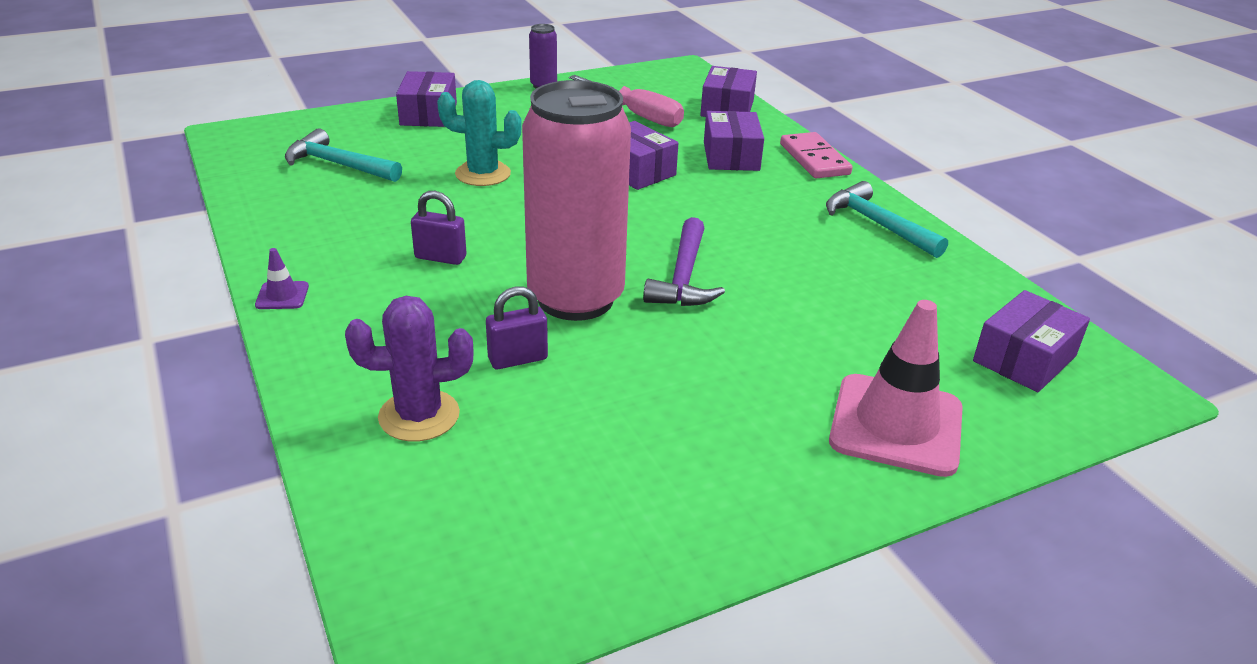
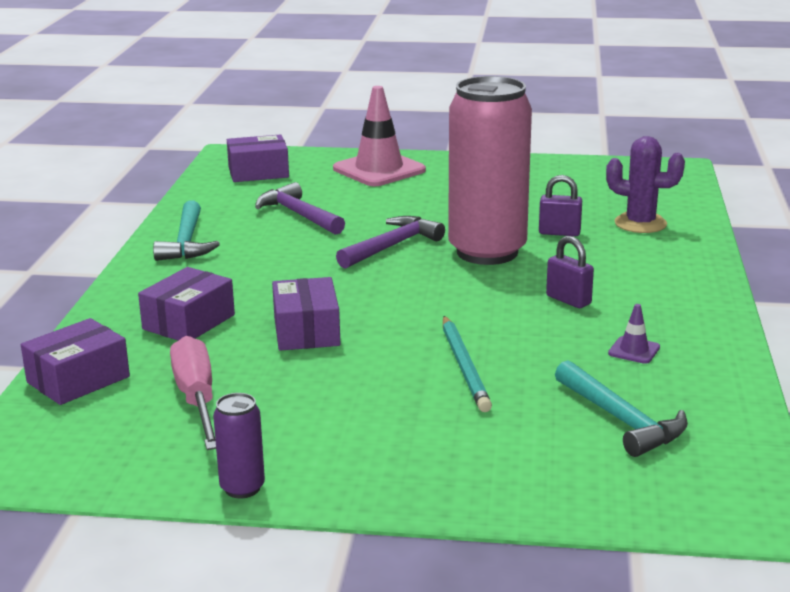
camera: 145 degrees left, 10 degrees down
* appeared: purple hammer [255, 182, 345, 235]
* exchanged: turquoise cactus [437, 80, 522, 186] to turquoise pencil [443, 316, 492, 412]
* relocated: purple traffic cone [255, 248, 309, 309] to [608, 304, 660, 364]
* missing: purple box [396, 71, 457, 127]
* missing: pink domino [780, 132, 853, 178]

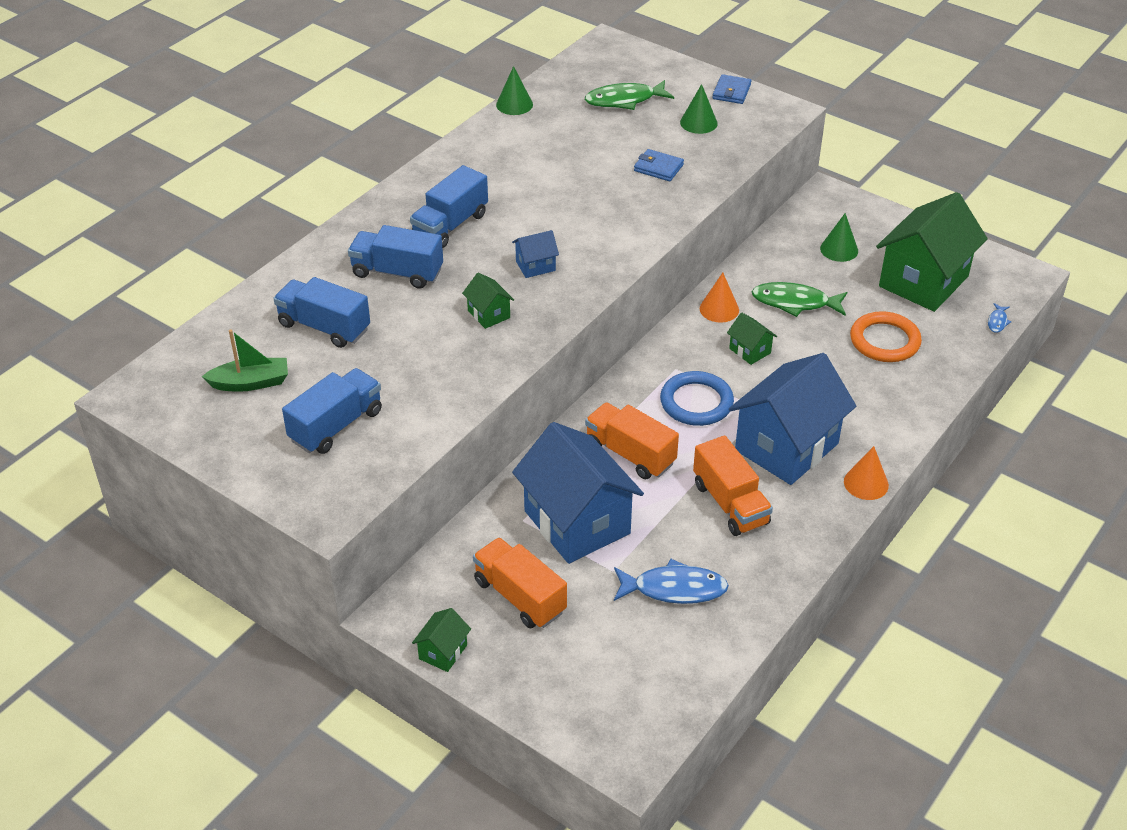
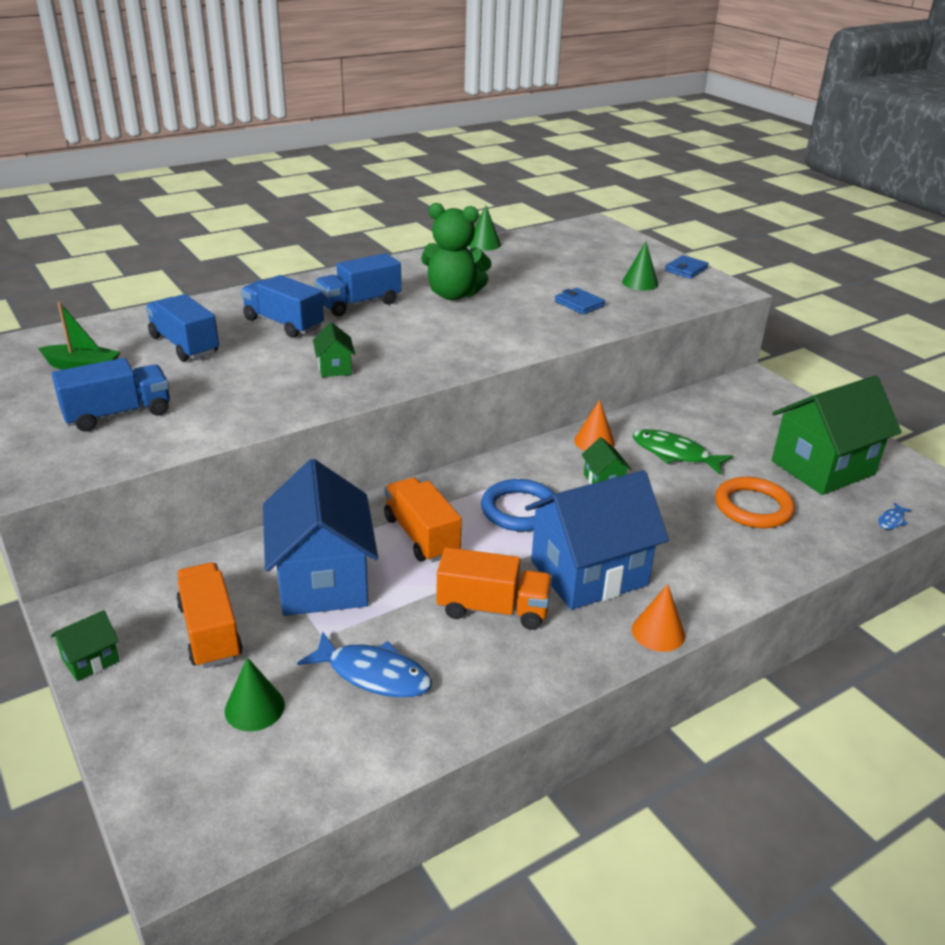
camera: 20 degrees right, 10 degrees down
* relocated: green cone [820, 213, 858, 262] to [225, 657, 285, 731]
* appeared: green teddy bear [421, 203, 492, 300]
* spun: orange truck [693, 435, 773, 536] = [436, 547, 552, 630] 75 degrees counterclockwise
* missing: blue house [512, 230, 559, 278]
* missing: green fish [585, 80, 674, 110]

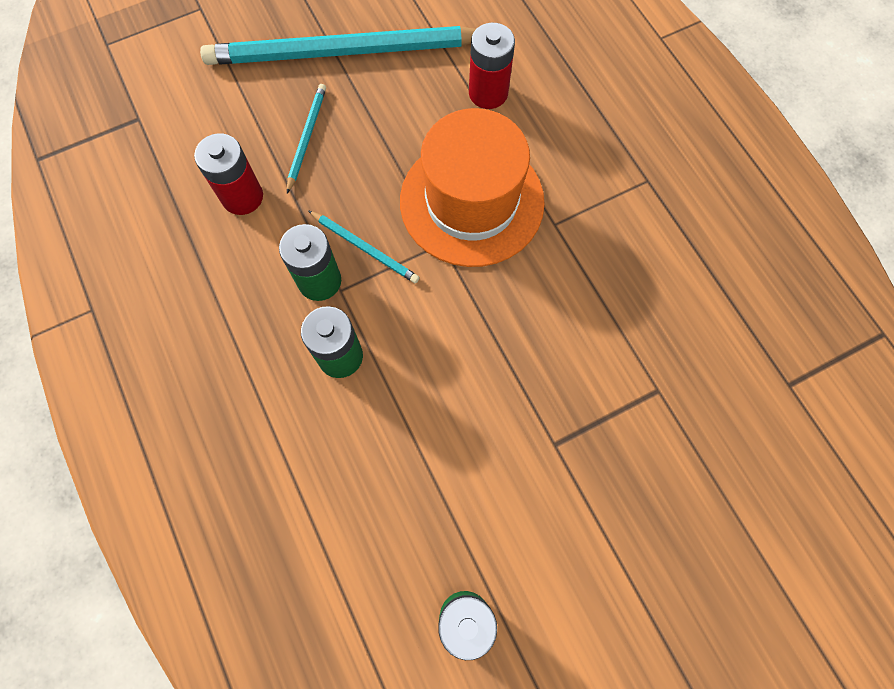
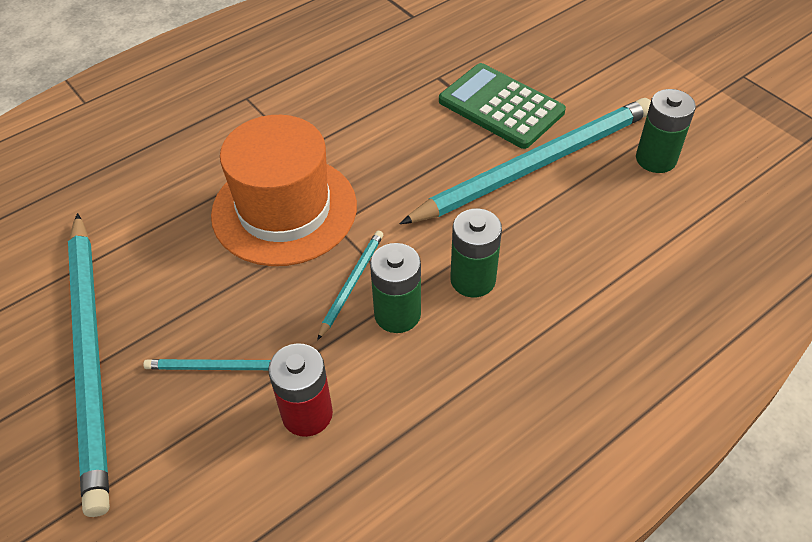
camera: 100 degrees left, 20 degrees down
* appeared: turquoise pencil [400, 98, 651, 224]
* appeared: green calculator [439, 63, 566, 149]
* missing: red battery [469, 23, 515, 109]

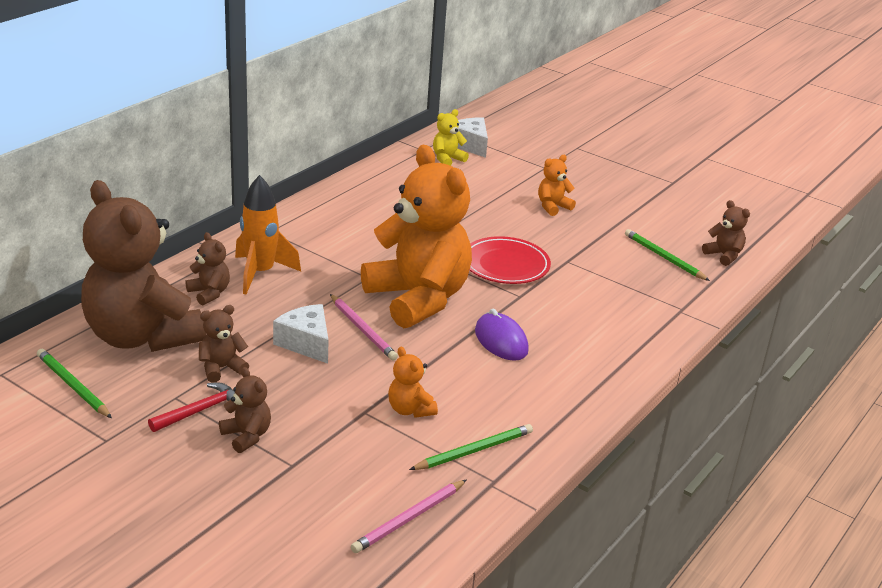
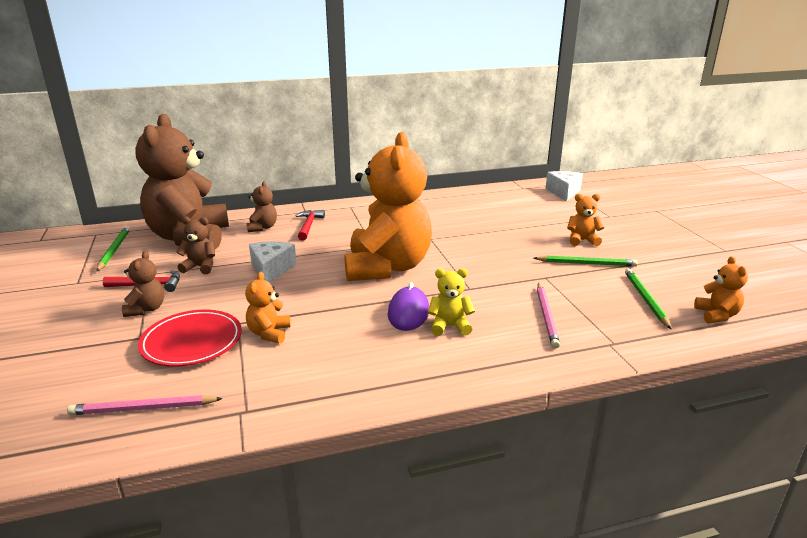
camera: 40 degrees right, 5 degrees down
* relocated: red plate [470, 236, 551, 284] to [138, 310, 242, 367]
* exchanged: orange rocket [235, 175, 301, 295] to red hammer [296, 210, 325, 240]
* relocated: yellow teddy bear [433, 109, 469, 166] to [427, 268, 475, 336]
* relocated: green pencil [409, 424, 533, 470] to [534, 255, 638, 267]
* relocated: pink pencil [330, 294, 398, 361] to [537, 283, 560, 348]
* colour: brown teddy bear [702, 200, 750, 266] to orange teddy bear [694, 256, 748, 324]

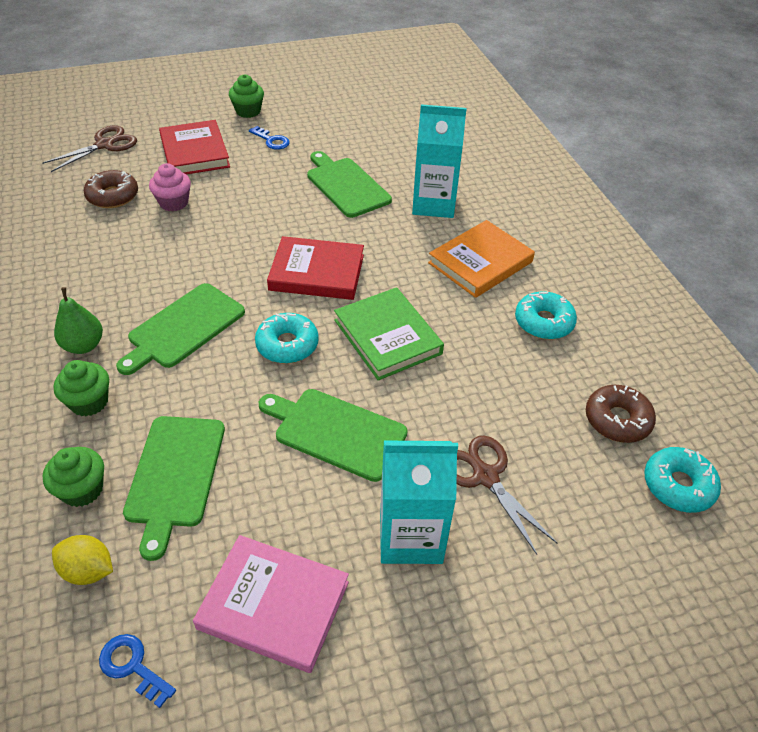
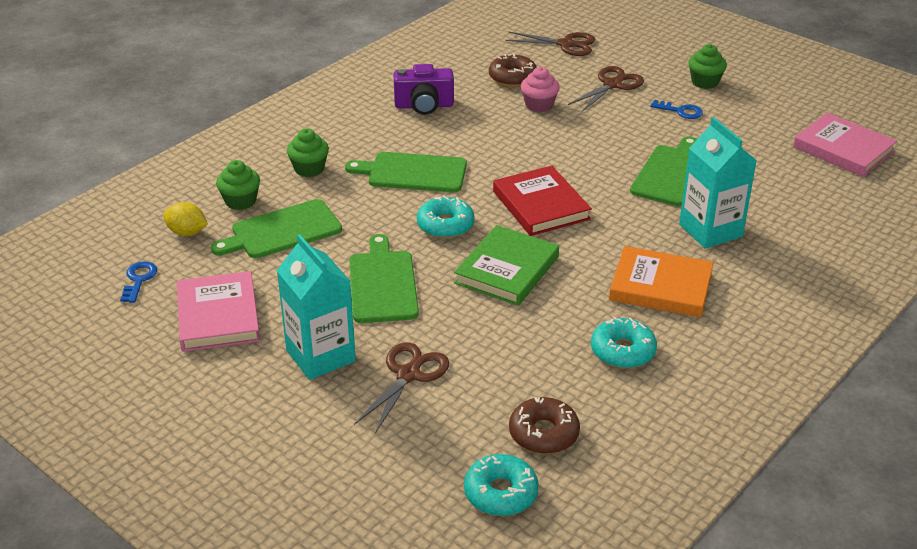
camera: 60 degrees right, 10 degrees down
* spun: yellow lemon [52, 535, 113, 585] = [163, 202, 208, 236] 60 degrees counterclockwise
* appeared: purple camera [393, 64, 454, 115]
* exchanged: red book [159, 120, 230, 174] to brown scissors [568, 66, 644, 112]
* spun: blue key [249, 126, 290, 150] = [650, 100, 703, 119] 75 degrees counterclockwise
* appeared: pink book [793, 113, 897, 177]
* missing: green pear [54, 287, 103, 354]

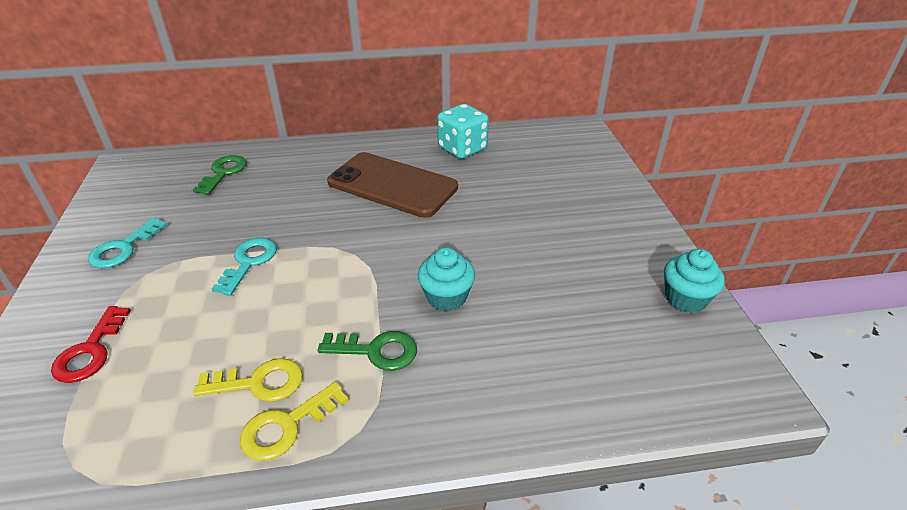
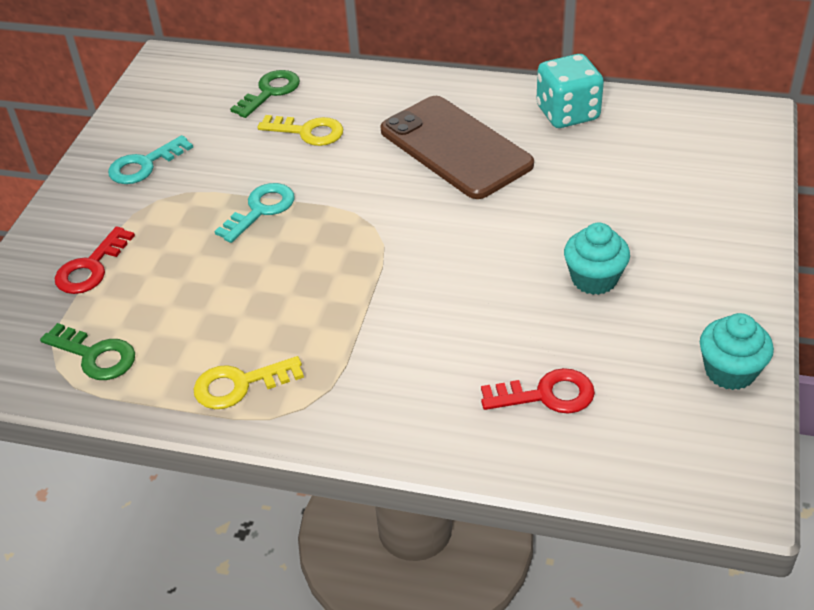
camera: 25 degrees right, 5 degrees up
* relocated: green key [317, 331, 417, 371] to [40, 323, 135, 380]
* relocated: yellow key [193, 358, 303, 402] to [257, 115, 343, 146]
* appeared: red key [481, 368, 595, 414]
* relocated: turquoise cupcake [418, 247, 475, 311] to [564, 223, 630, 295]

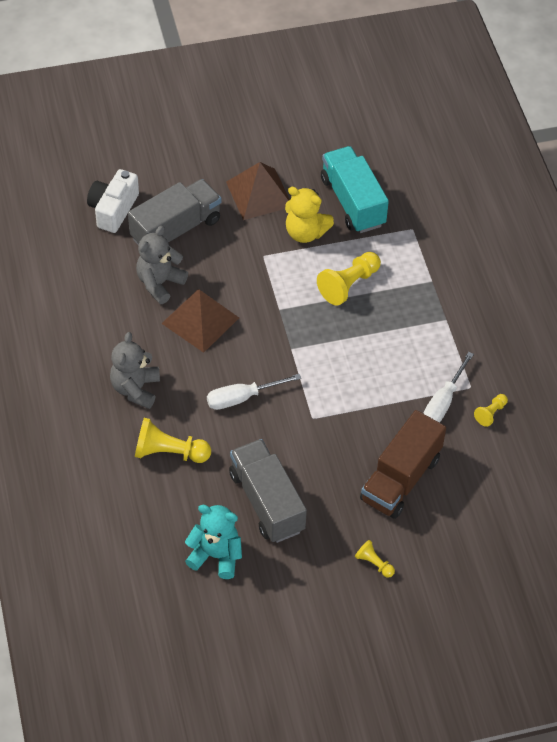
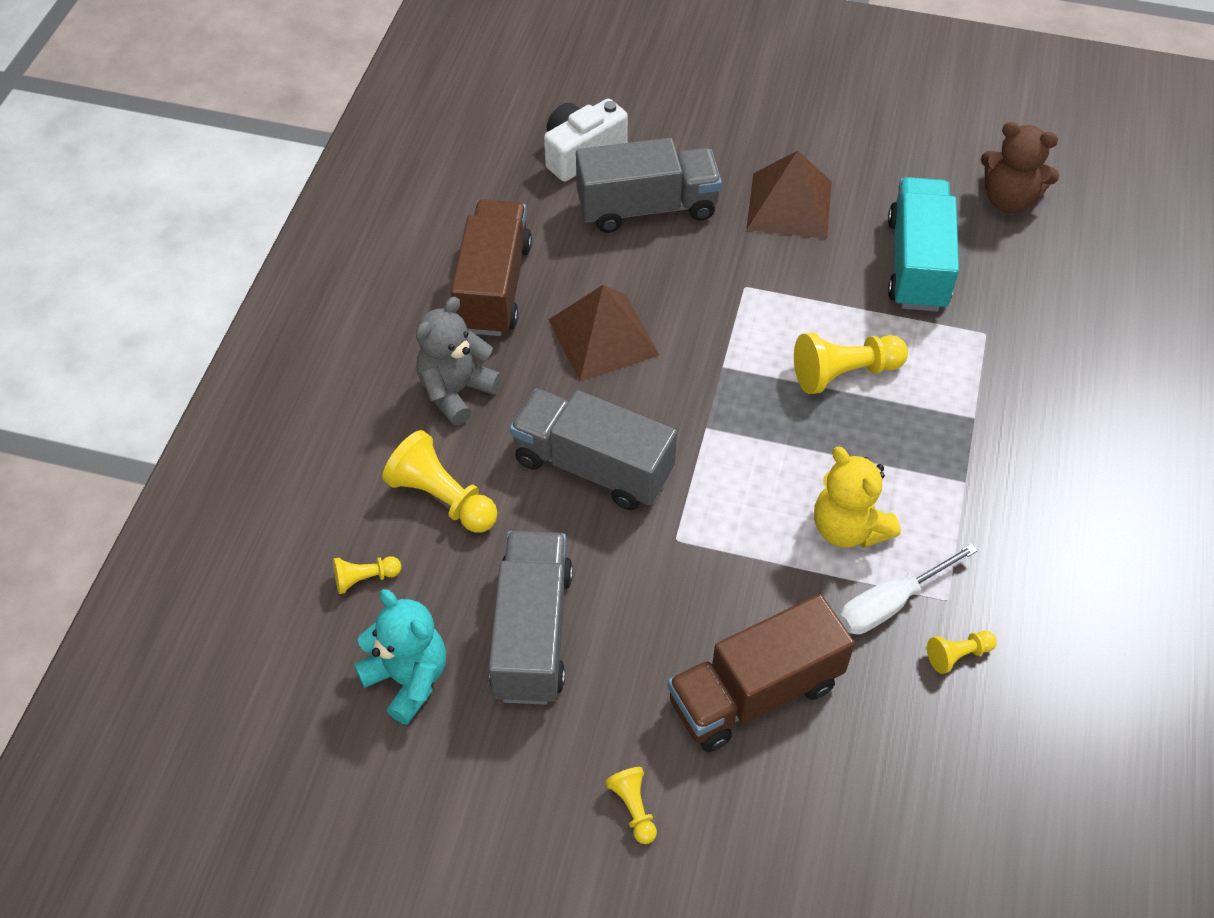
camera: 30 degrees right, 0 degrees up
* appeared: yellow pawn [333, 556, 401, 594]
* appeared: brown truck [451, 199, 532, 336]
* exchanged: white screwdriver [207, 374, 301, 410] to grey truck [510, 389, 677, 510]
* relocated: yellow teddy bear [285, 187, 334, 243] to [814, 447, 901, 548]
* appeared: brown teddy bear [981, 122, 1059, 213]
* missing: grey teddy bear [136, 226, 188, 304]

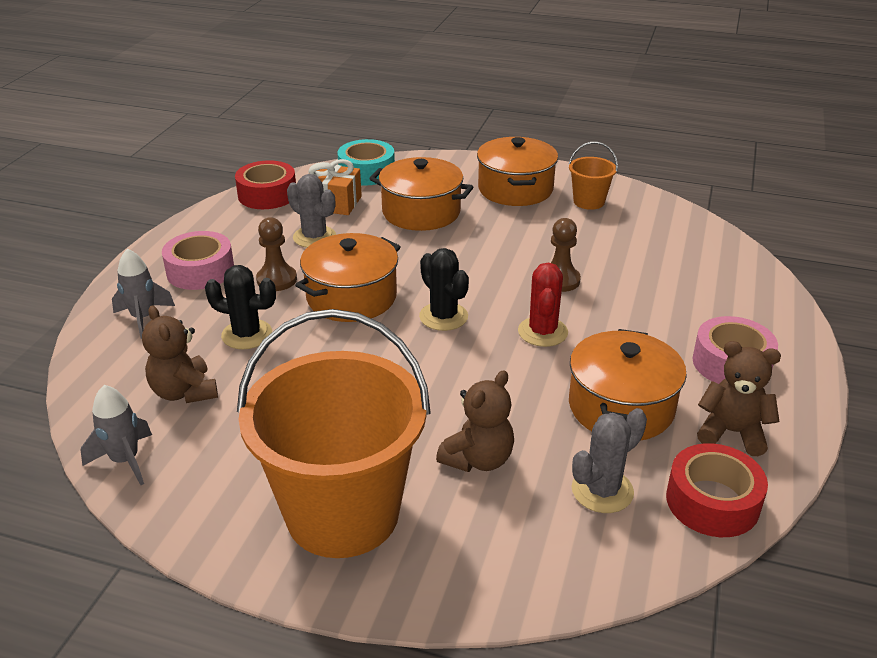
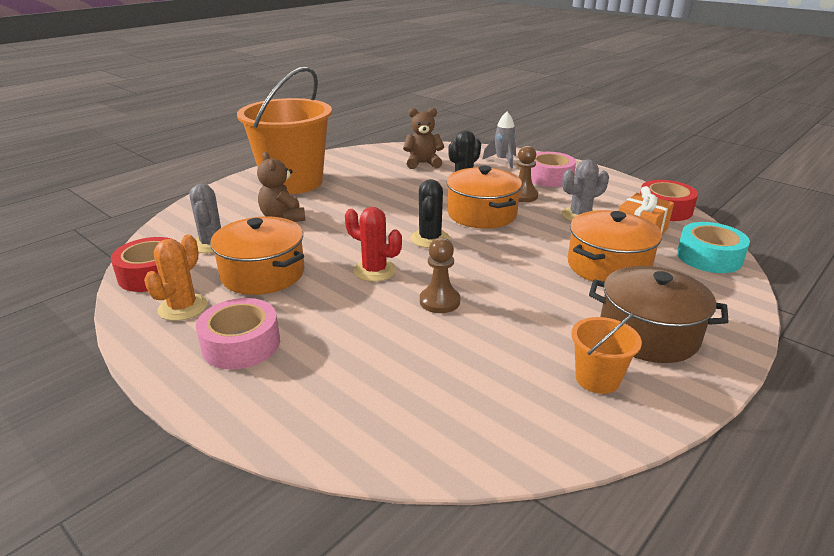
camera: 115 degrees right, 5 degrees down
* exchanged: brown teddy bear [697, 341, 781, 456] to orange cactus [144, 234, 208, 321]
* spun: black cactus [419, 248, 469, 331] = [411, 179, 450, 248] 75 degrees counterclockwise
* colour: orange pot [477, 137, 558, 206] to brown pot [589, 266, 729, 363]
* missing: grey rocket [81, 385, 152, 485]

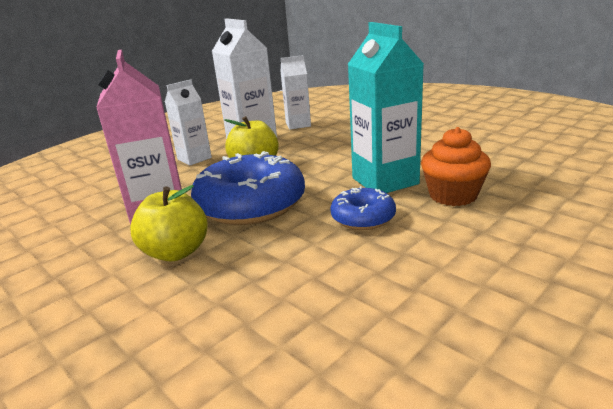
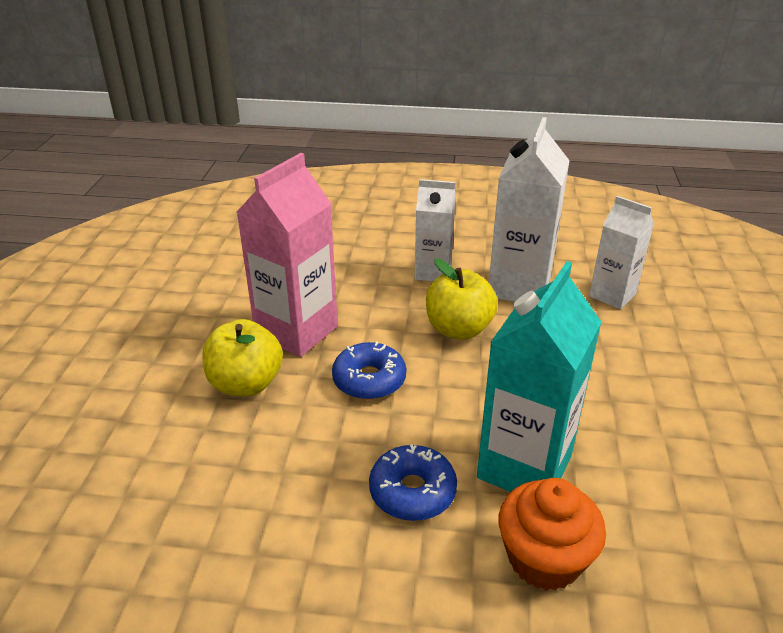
camera: 50 degrees right, 10 degrees up
* size: blue donut [191, 151, 305, 225] = [332, 342, 406, 400] x0.53

